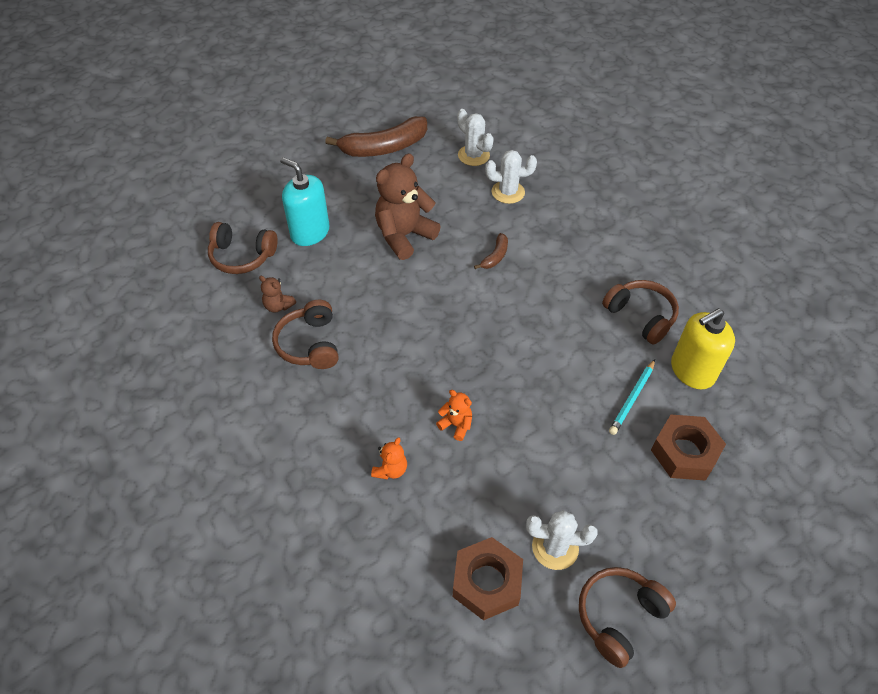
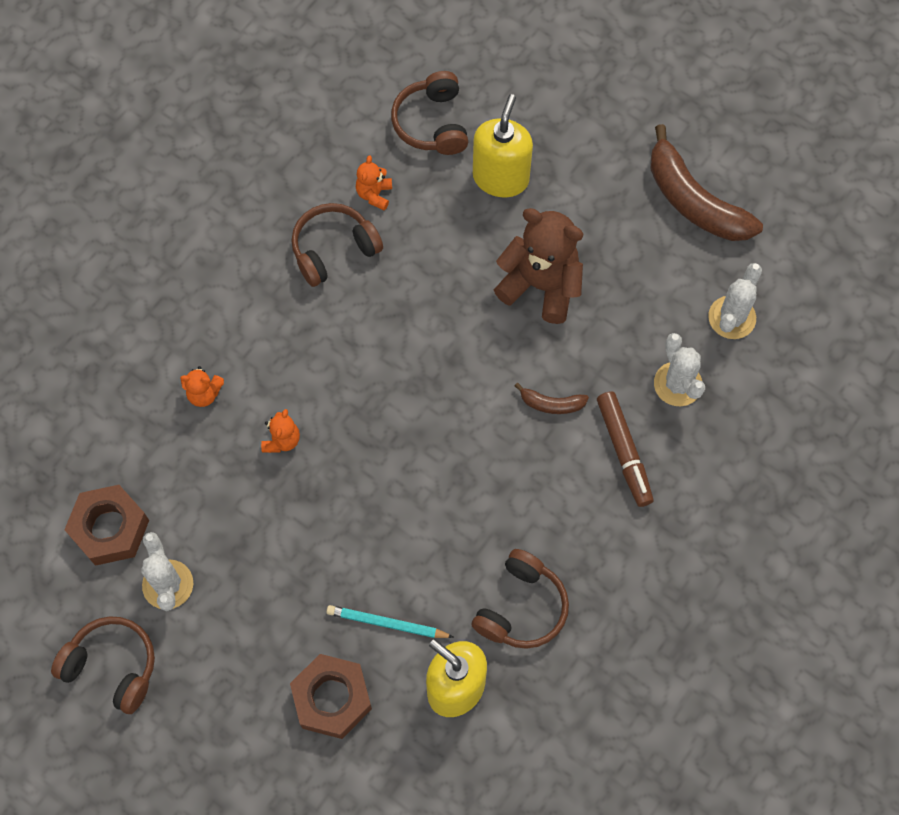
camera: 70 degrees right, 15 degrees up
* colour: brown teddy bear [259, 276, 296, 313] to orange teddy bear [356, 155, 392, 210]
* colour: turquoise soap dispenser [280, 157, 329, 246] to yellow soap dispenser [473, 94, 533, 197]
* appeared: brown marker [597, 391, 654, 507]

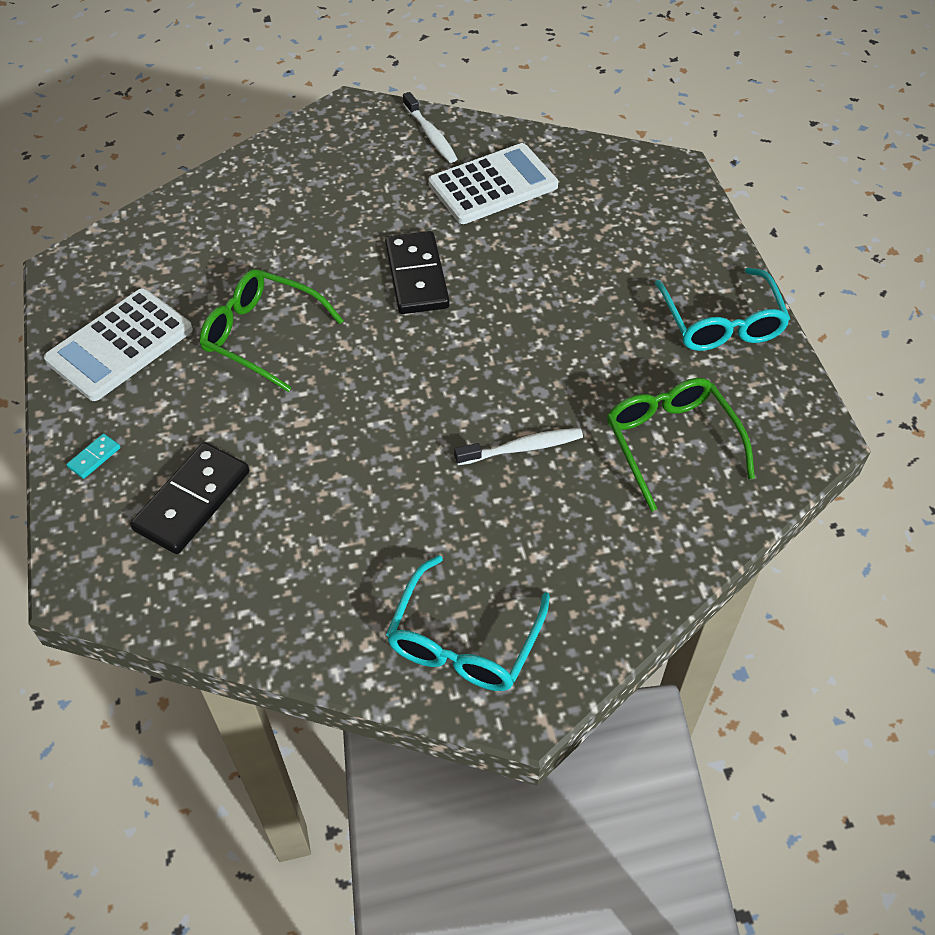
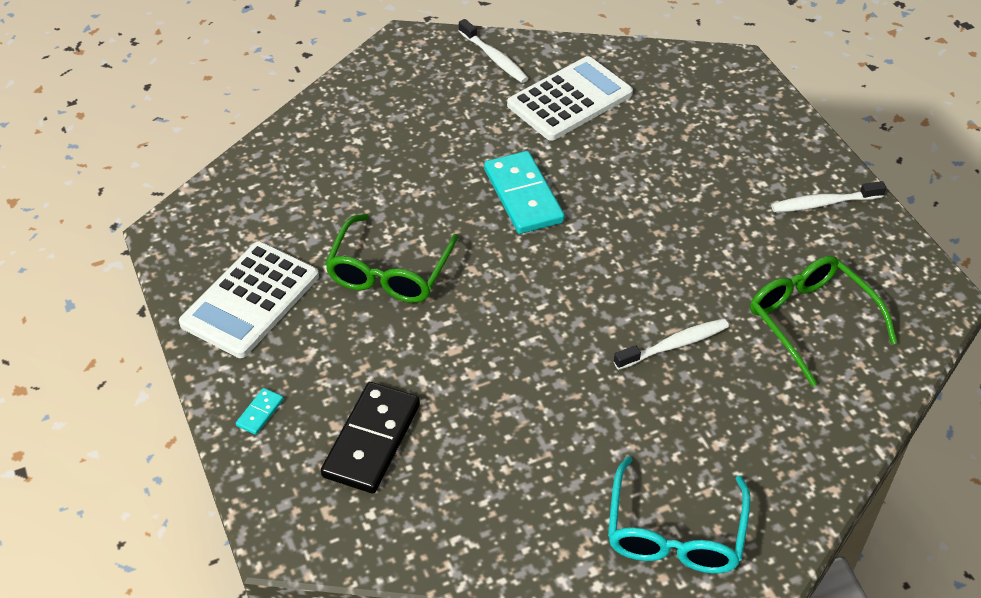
camera: 10 degrees left, 5 degrees down
* spun: green glasses [200, 269, 344, 392] = [325, 214, 459, 303] 90 degrees counterclockwise
* colour: black domino [385, 231, 450, 314] to turquoise domino [484, 151, 565, 234]
* exchanged: turquoise glasses [655, 268, 790, 351] to white toothbrush [771, 181, 886, 212]

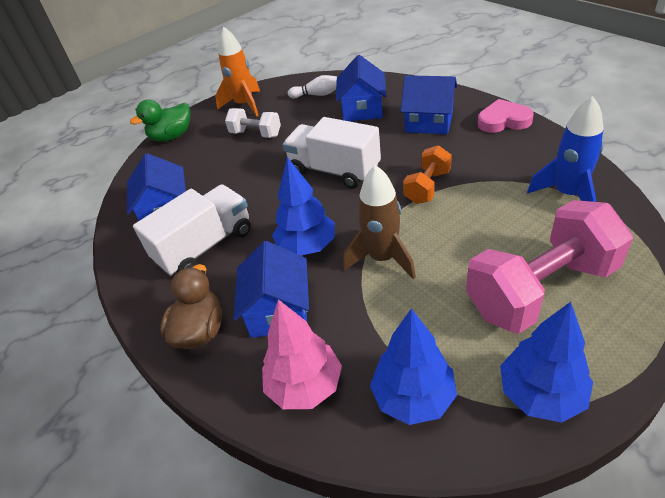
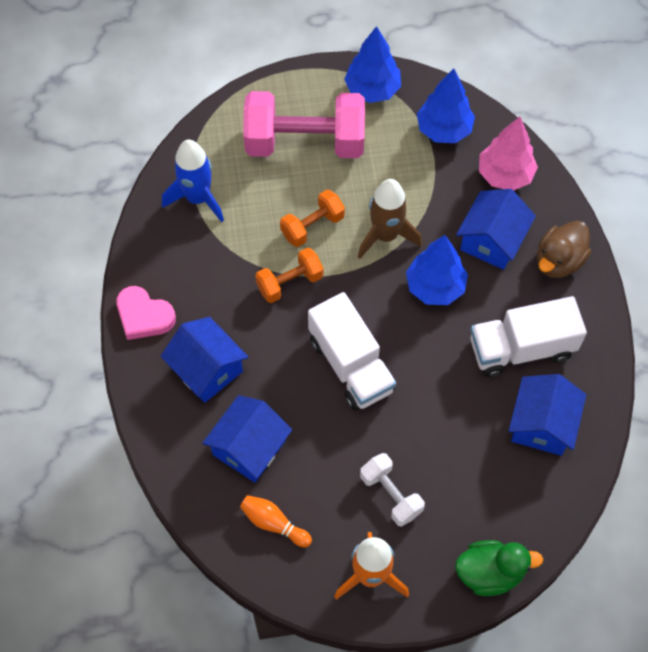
camera: 155 degrees left, 20 degrees up
* colour: white bowling pin [288, 75, 338, 99] to orange bowling pin [240, 495, 312, 547]
* appeared: orange dumbbell [280, 189, 345, 247]

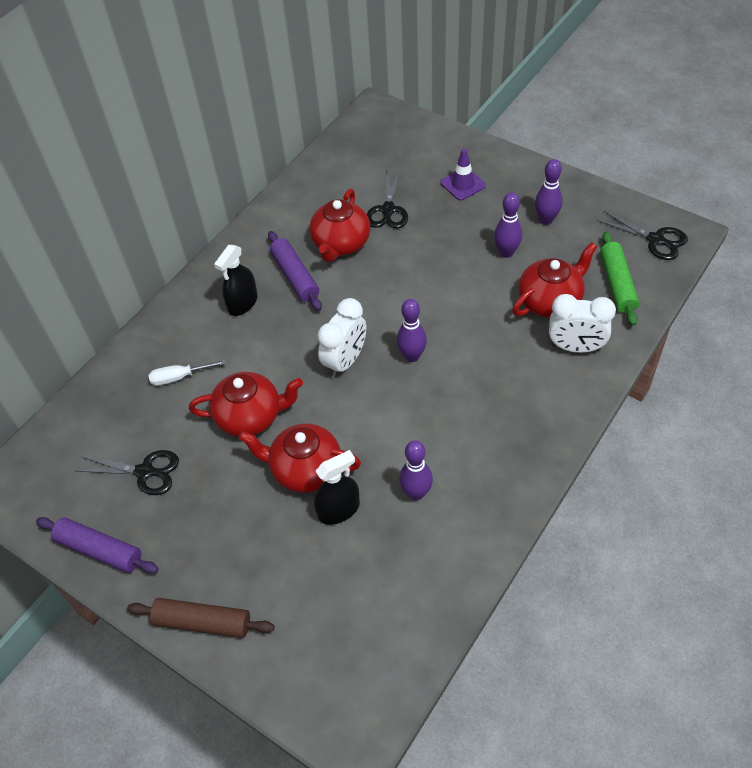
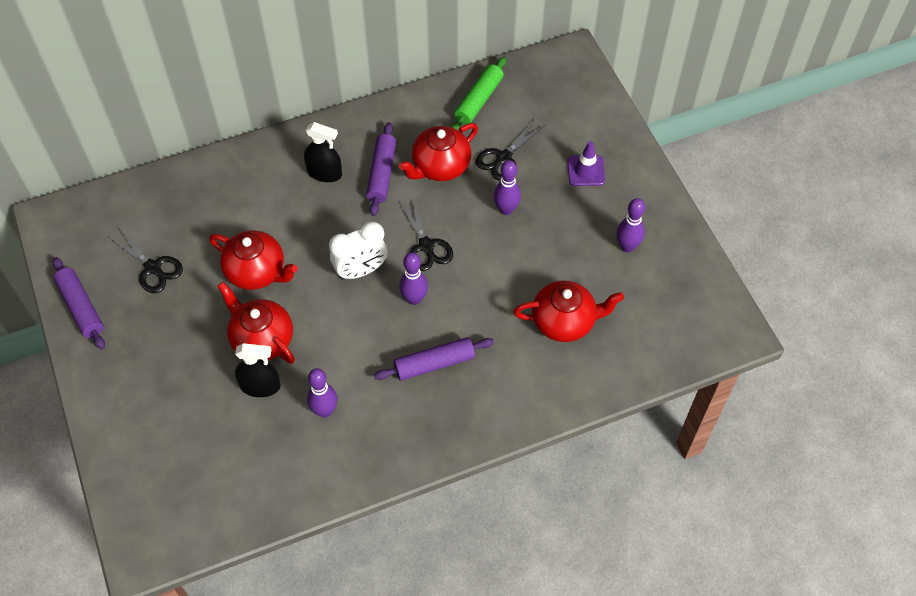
camera: 30 degrees right, 5 degrees up
* spun: black spray bottle [214, 245, 258, 316] = [304, 122, 342, 182] 135 degrees counterclockwise
* appeared: purple rolling pin [374, 337, 494, 381]
* relocated: black scissors [597, 211, 688, 260] to [399, 198, 453, 271]
* relocated: green rolling pin [600, 231, 639, 326] to [451, 57, 507, 131]
* relocated: purple bowling pin [494, 192, 522, 258] to [494, 160, 521, 215]
* missing: brown rolling pin [127, 598, 274, 638]
* missing: white screwdriver [149, 360, 226, 386]
* missing: white clock [549, 294, 616, 353]

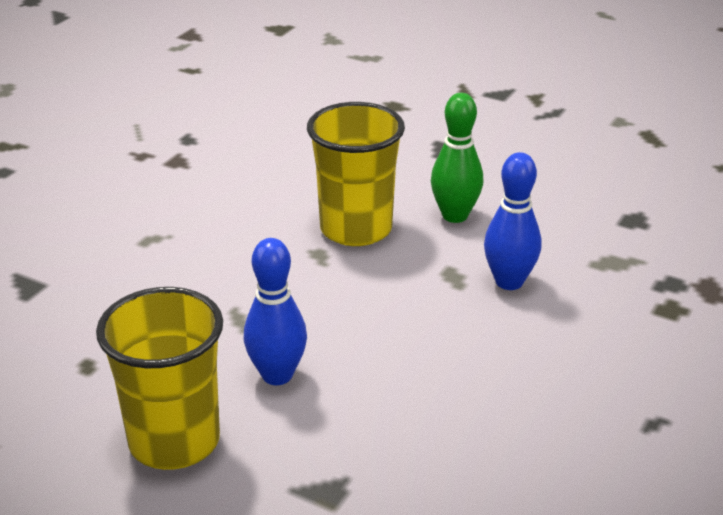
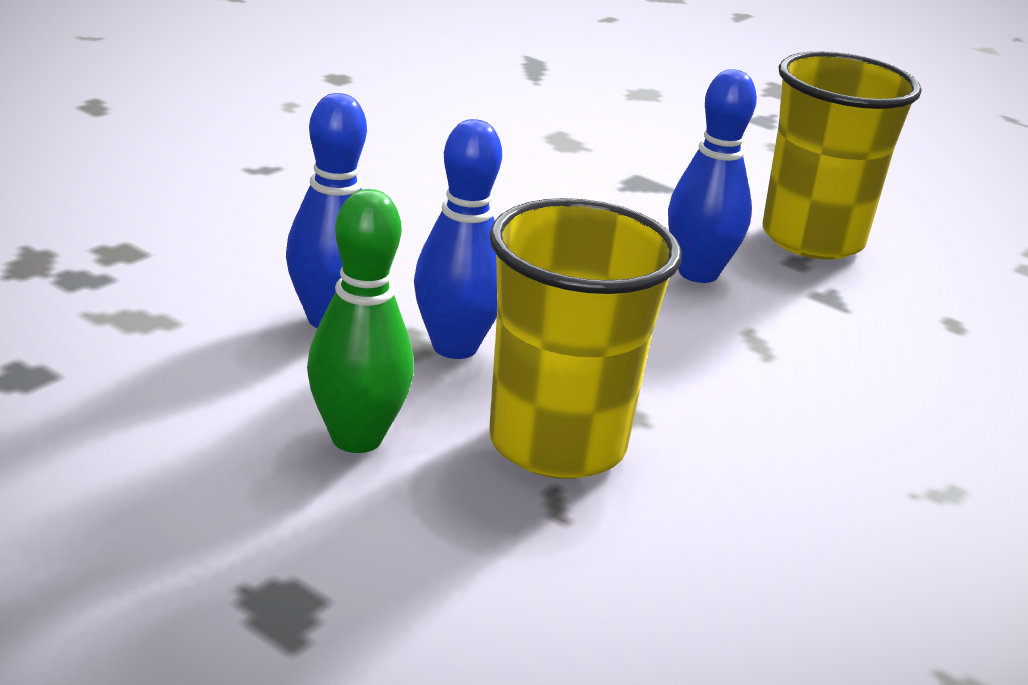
camera: 175 degrees left, 5 degrees down
* appeared: blue bowling pin [414, 119, 502, 359]

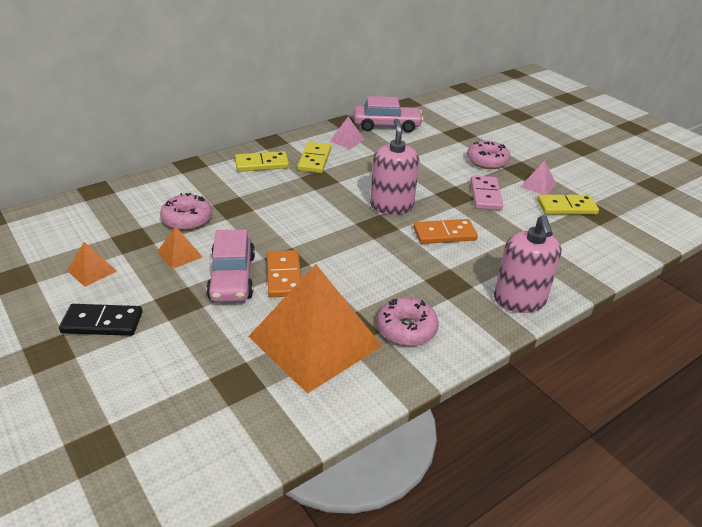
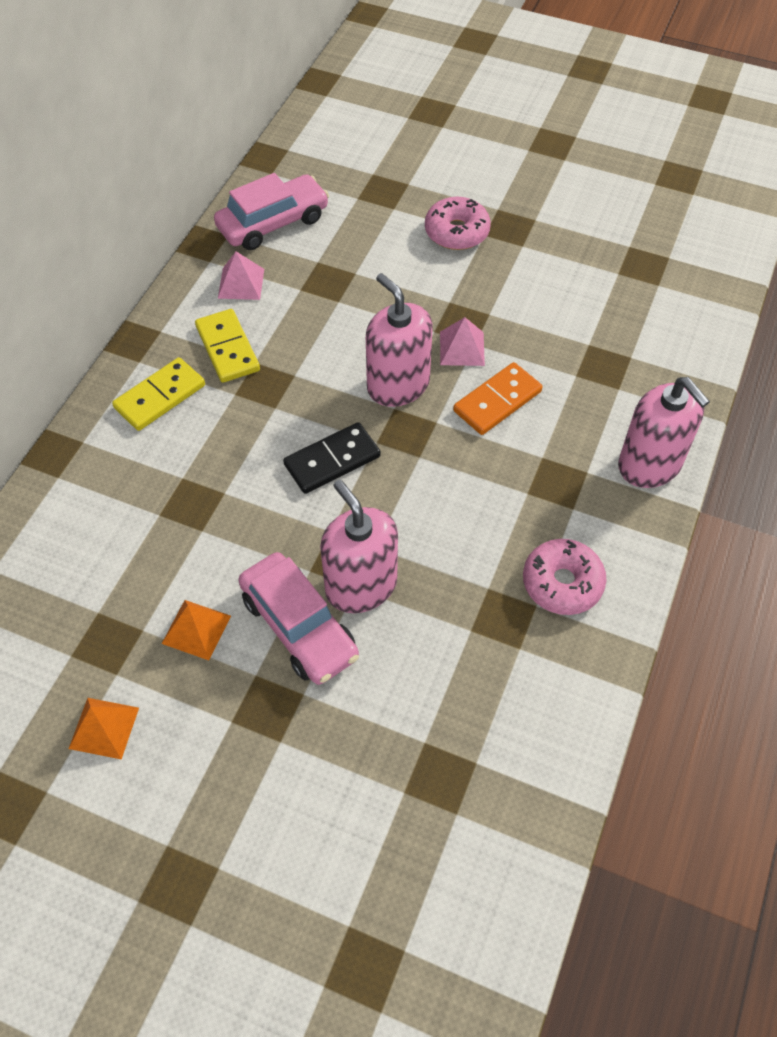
camera: 30 degrees left, 20 degrees up
* relocated: black domino [59, 304, 142, 336] to [283, 422, 381, 494]
* exchanged: orange domino [267, 250, 301, 297] to pink soap dispenser [320, 480, 398, 613]
* relocated: pink pyramid [521, 160, 556, 195] to [440, 317, 485, 366]
* missing: pink donut [160, 193, 212, 230]
* missing: orange pyramid [248, 264, 382, 394]
* missing: pink domino [471, 175, 503, 210]
* missing: yellow domino [537, 195, 599, 215]

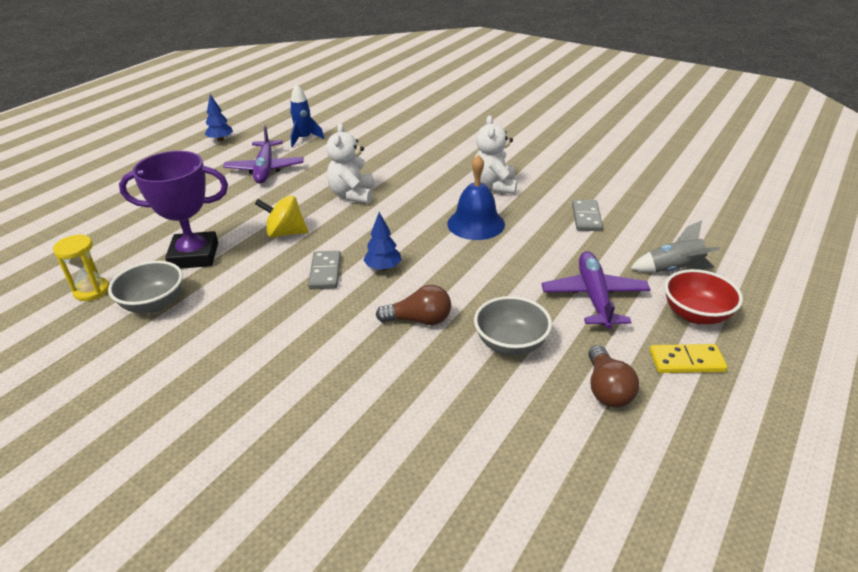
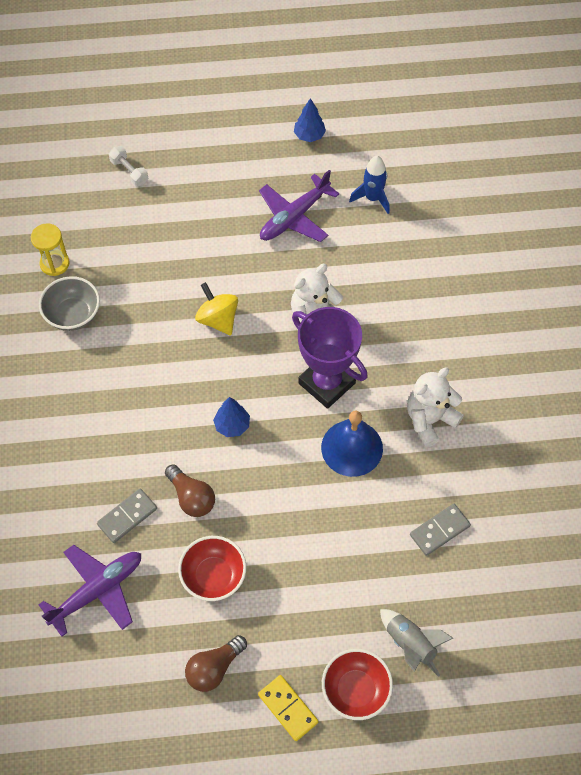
camera: 50 degrees right, 25 degrees up
* relocated: purple plane [542, 251, 651, 329] to [39, 545, 141, 637]
* relocated: grey domino [308, 251, 341, 289] to [97, 489, 157, 543]
* appeared: white dumbbell [109, 146, 148, 186]
* colour: grey bowl [474, 296, 552, 356] to red bowl [178, 536, 246, 601]
* relocated: purple trophy [119, 151, 228, 269] to [292, 307, 368, 409]

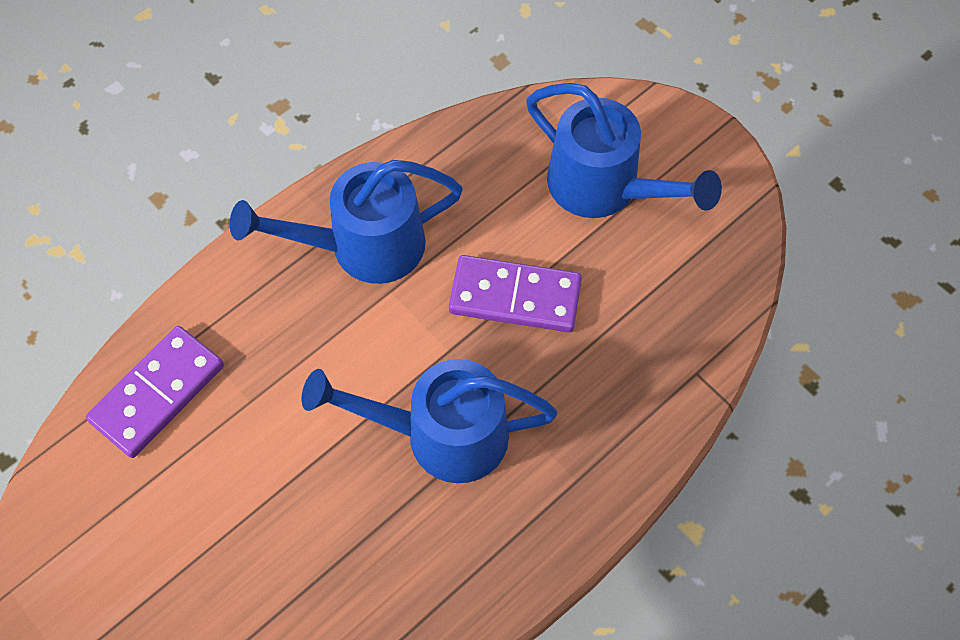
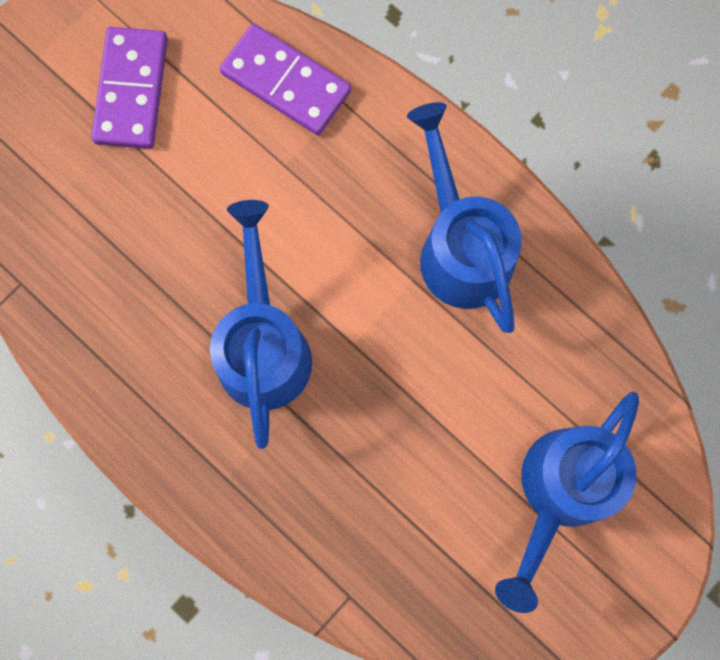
camera: 85 degrees right, 15 degrees up
* relocated: purple domino [449, 255, 582, 332] to [91, 27, 168, 149]

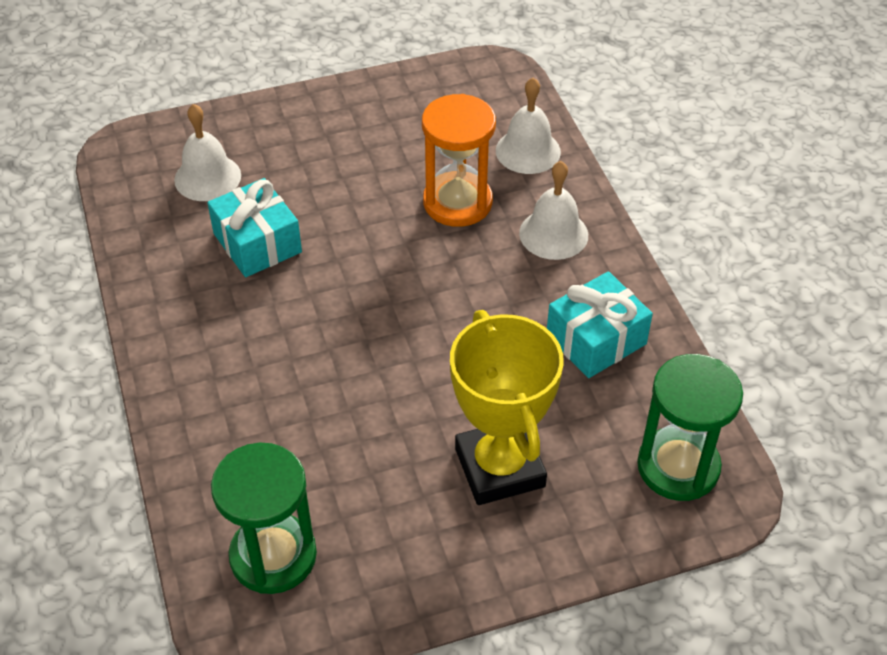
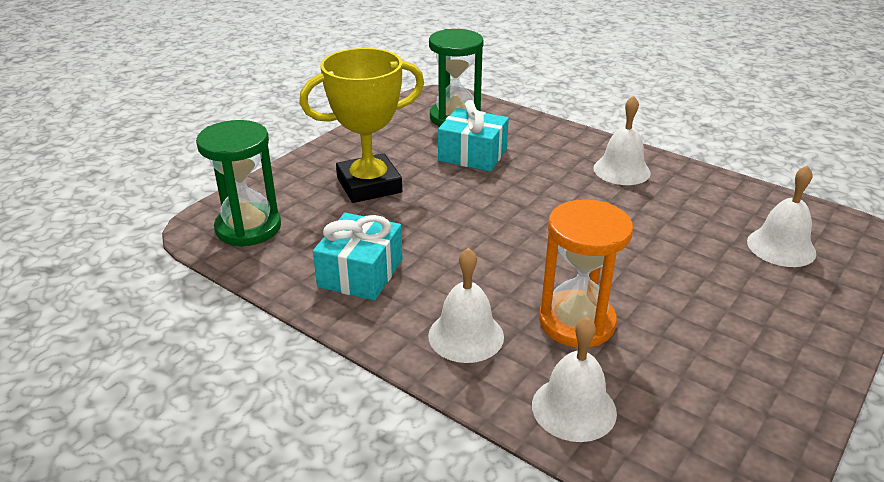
camera: 145 degrees right, 15 degrees down
* spun: yellow trophy [450, 310, 564, 505] = [299, 48, 424, 203] 60 degrees counterclockwise
* relocated: turquoise gift [207, 178, 302, 277] to [438, 100, 509, 172]
* appeared: white bell [593, 96, 651, 185]

